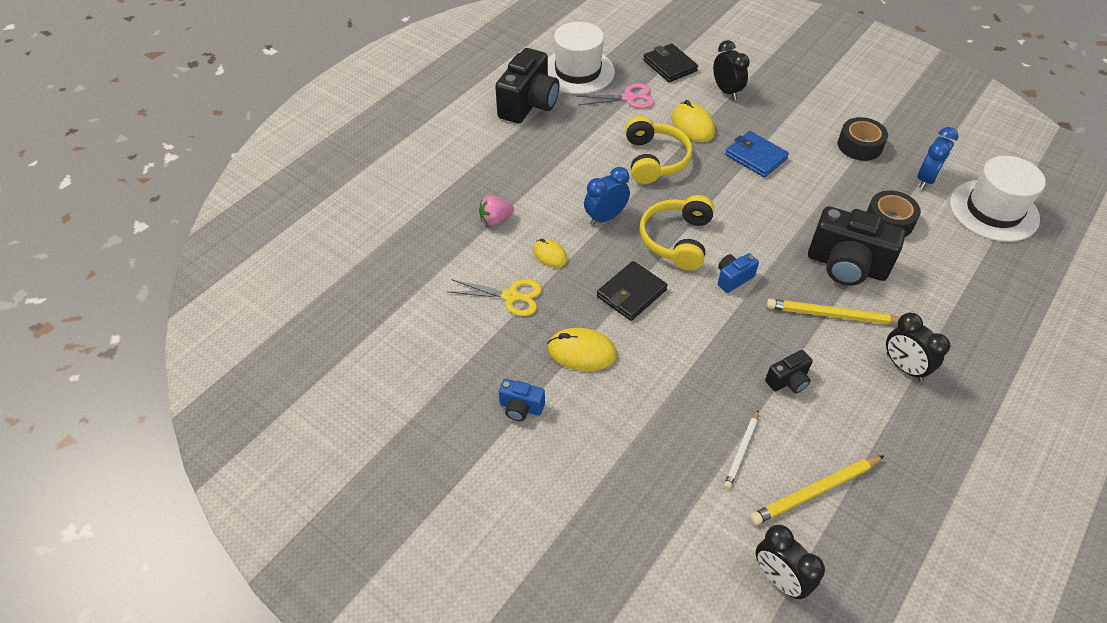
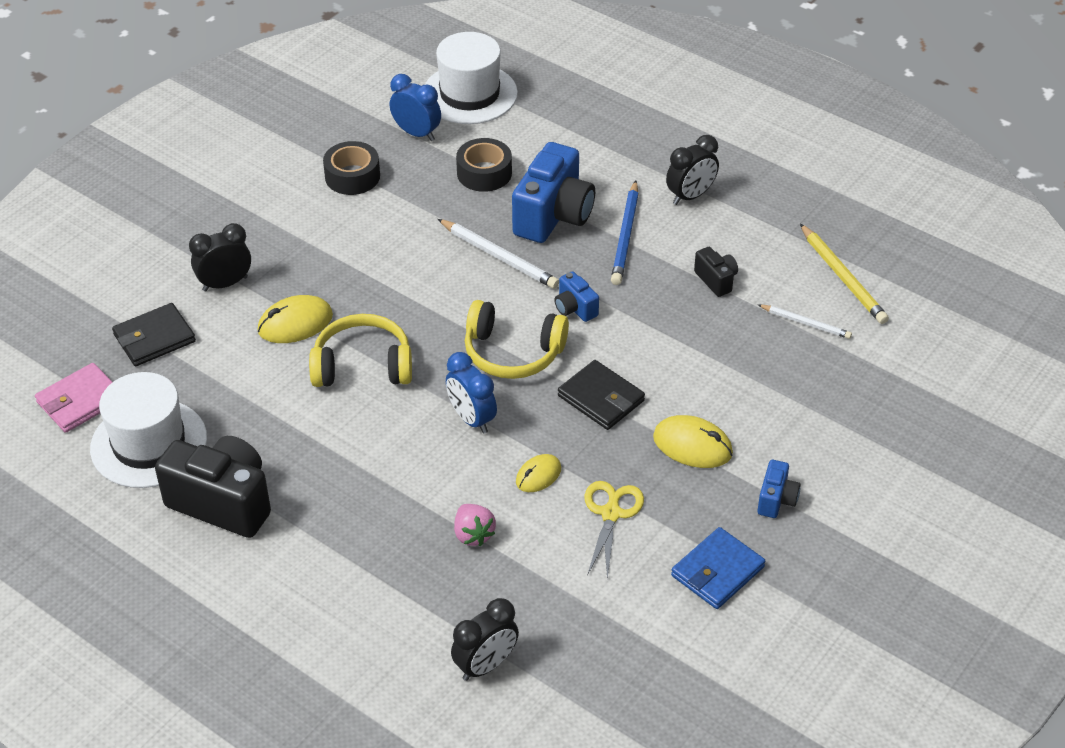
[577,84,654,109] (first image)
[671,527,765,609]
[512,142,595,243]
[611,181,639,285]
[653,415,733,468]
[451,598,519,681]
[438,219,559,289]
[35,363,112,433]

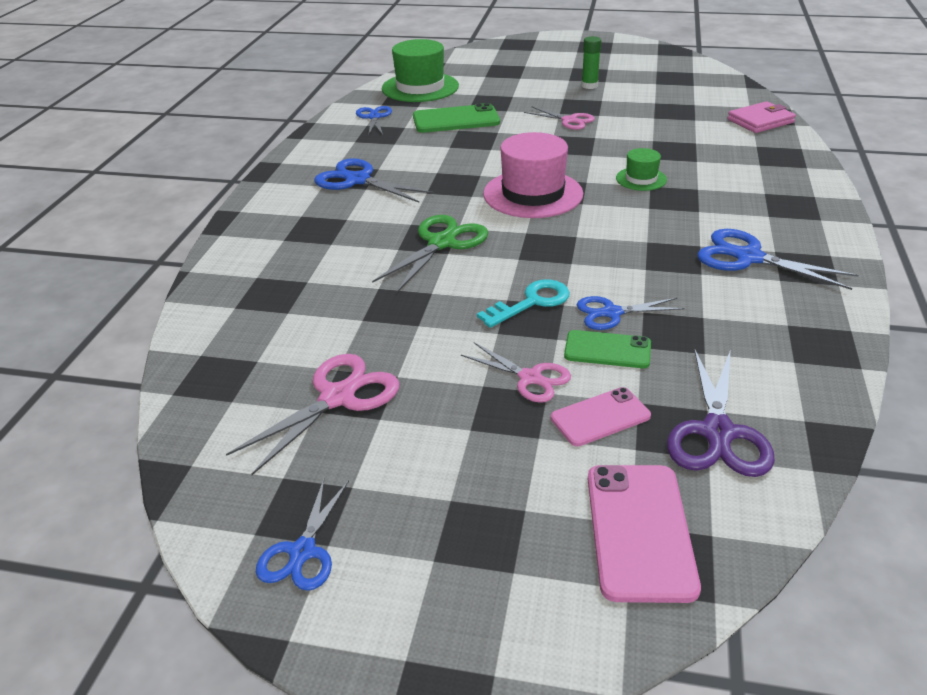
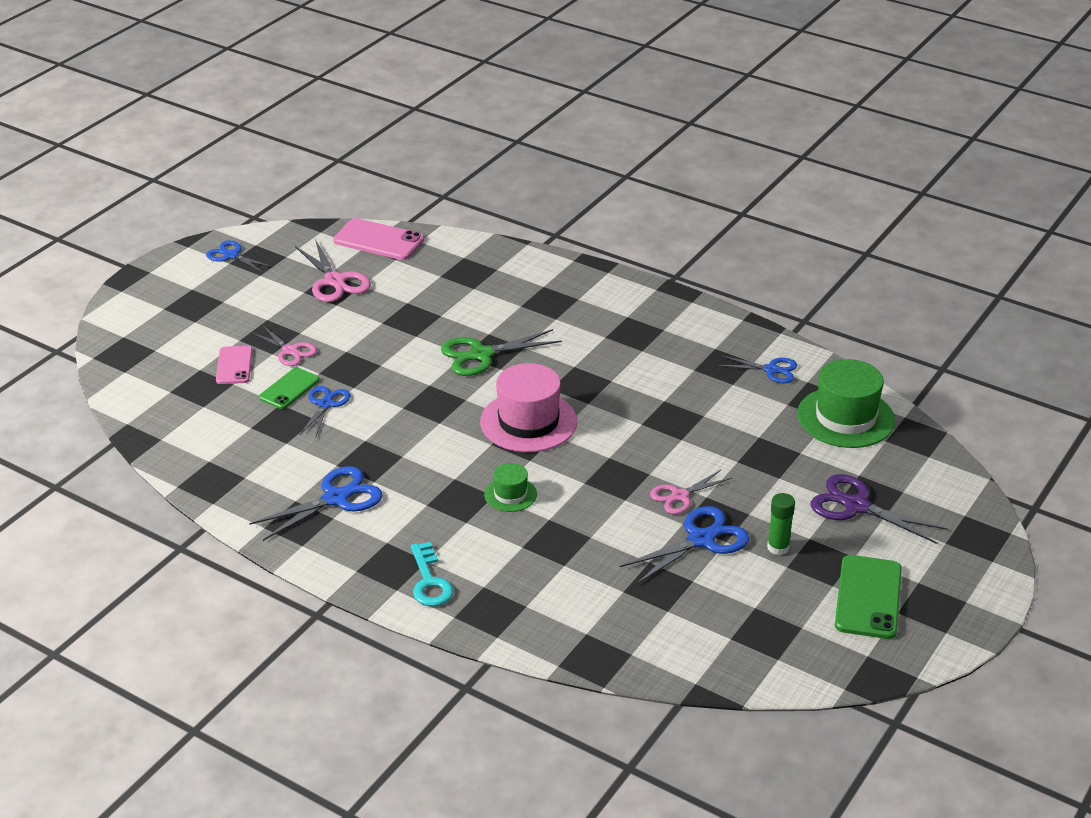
[728,101,796,133] (first image)
[835,555,902,639]
[620,506,750,584]
[441,329,562,376]
[411,542,454,606]
[250,325,317,366]
[811,474,948,544]
[333,218,424,260]

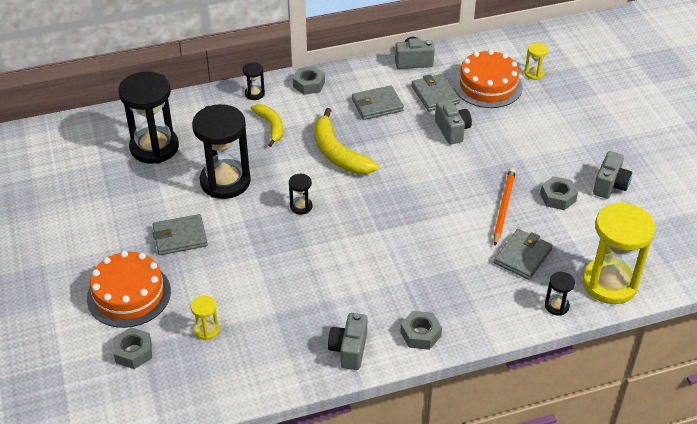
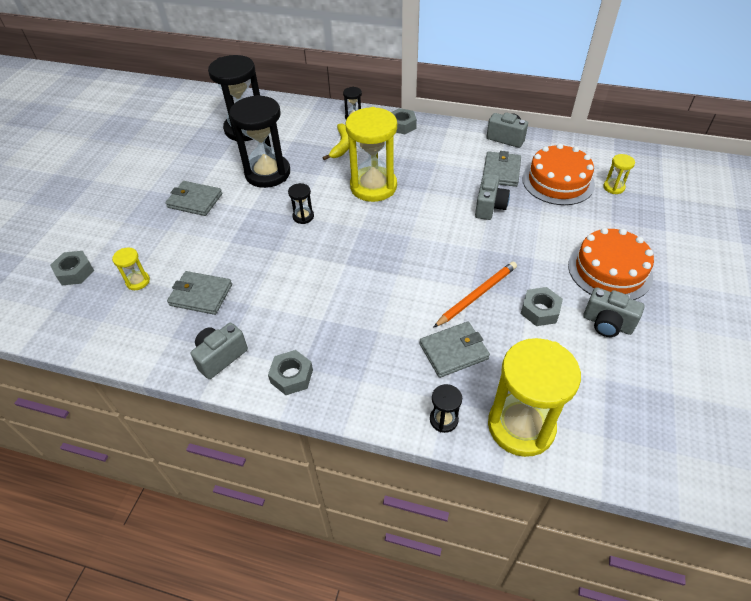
[167,271,232,315]
[345,107,397,202]
[583,287,644,337]
[568,228,654,300]

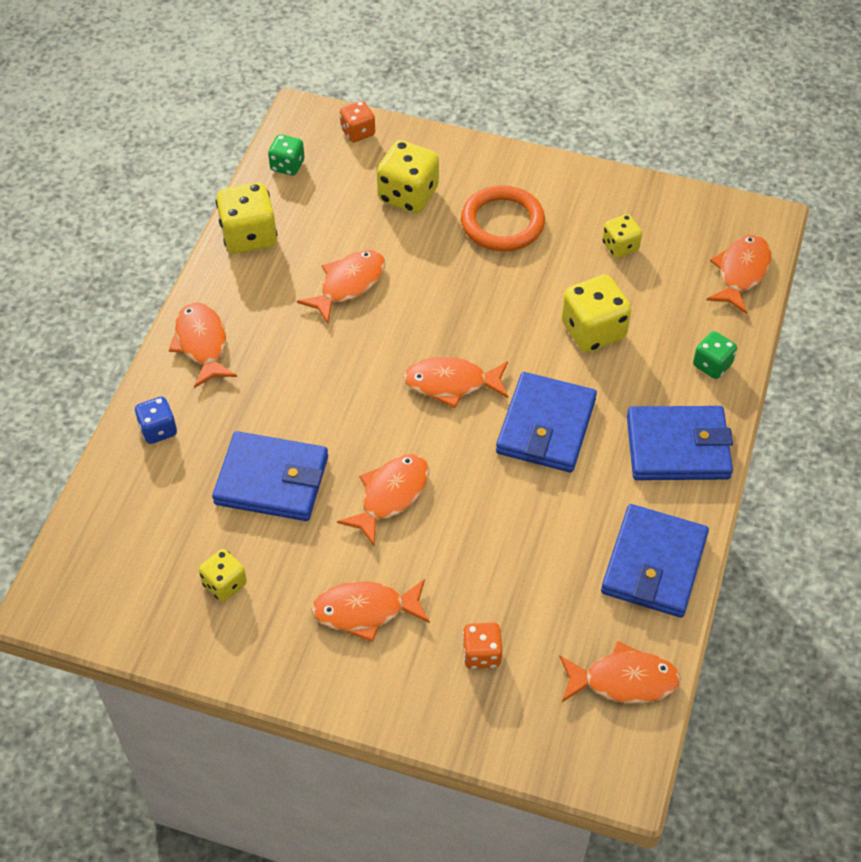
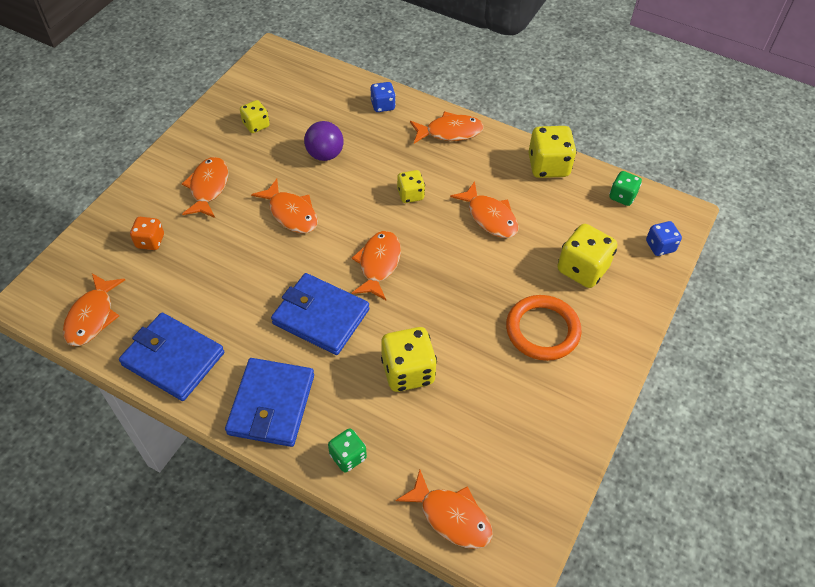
[646,221,682,256]
[397,170,425,203]
[304,121,344,161]

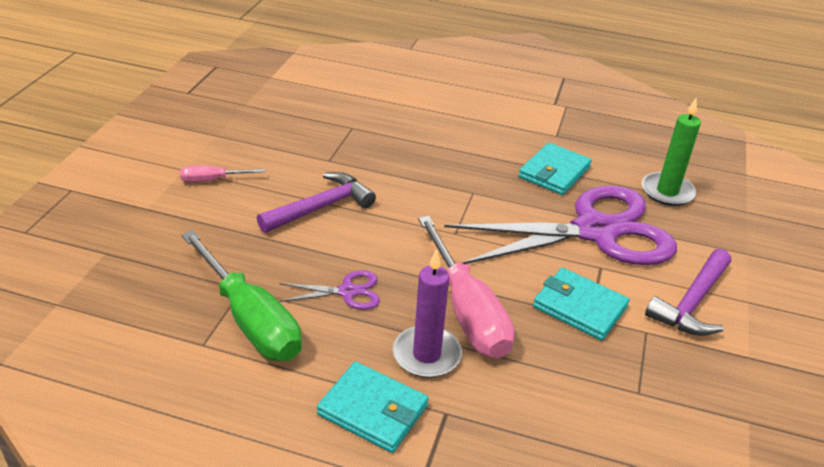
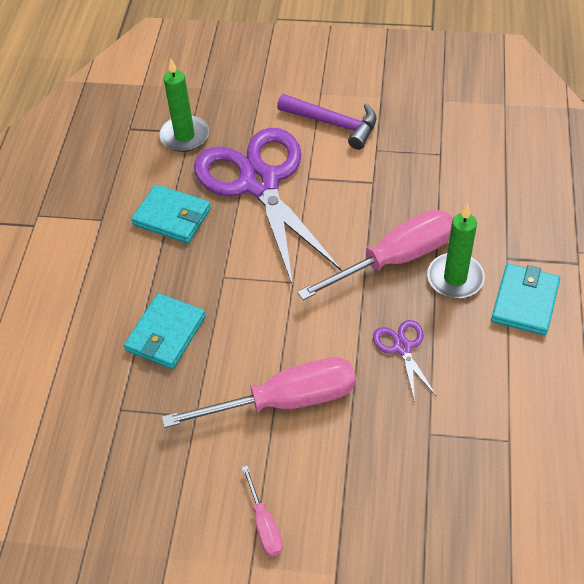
[162,357,356,428]
[182,230,302,361] (first image)
[427,204,485,298]
[124,293,206,369]

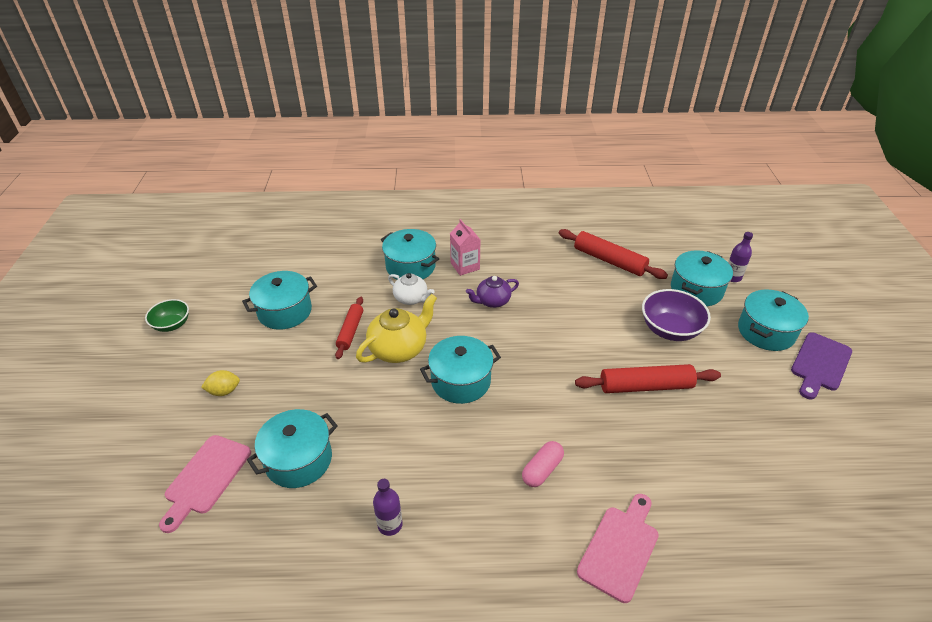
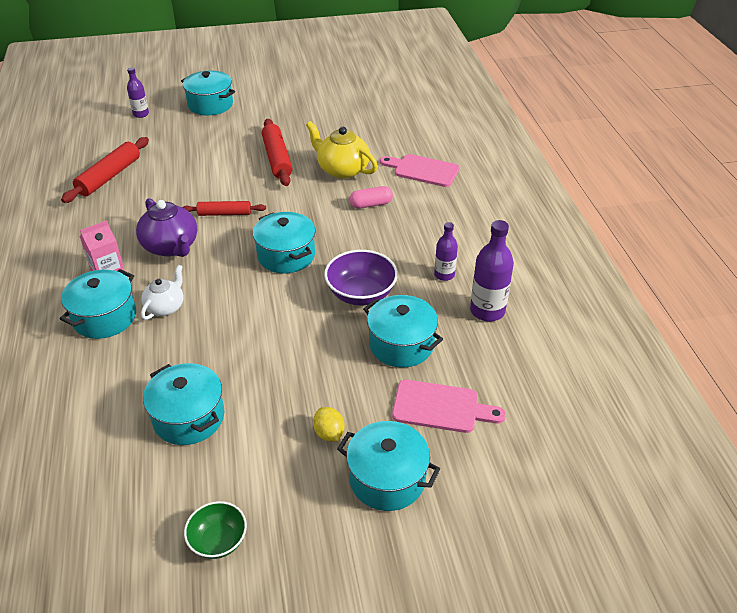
[337,421,440,511]
[136,198,197,257]
[324,250,398,305]
[306,121,378,179]
[182,201,266,216]
[791,332,852,399] (first image)
[349,186,393,209]
[470,220,514,322]

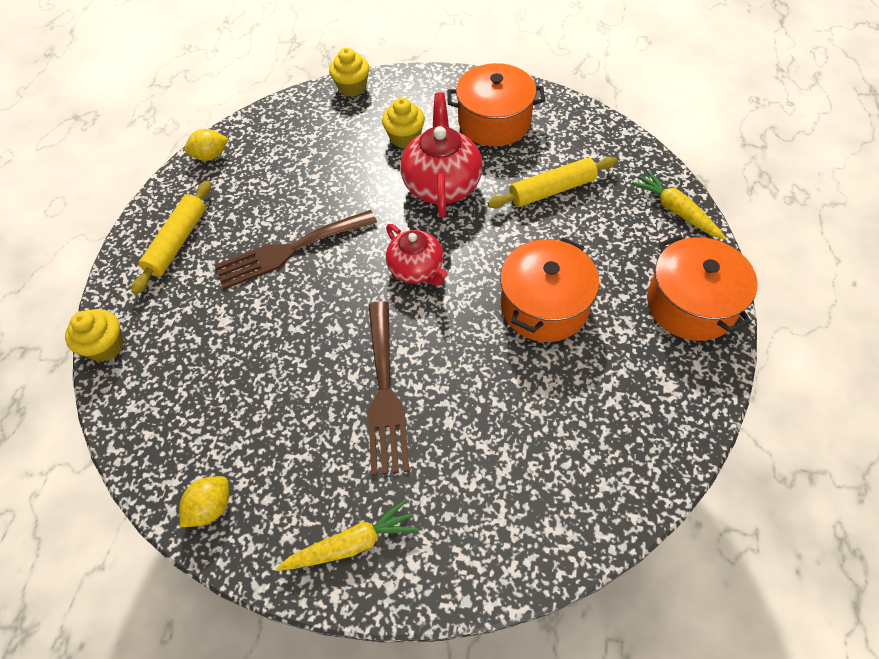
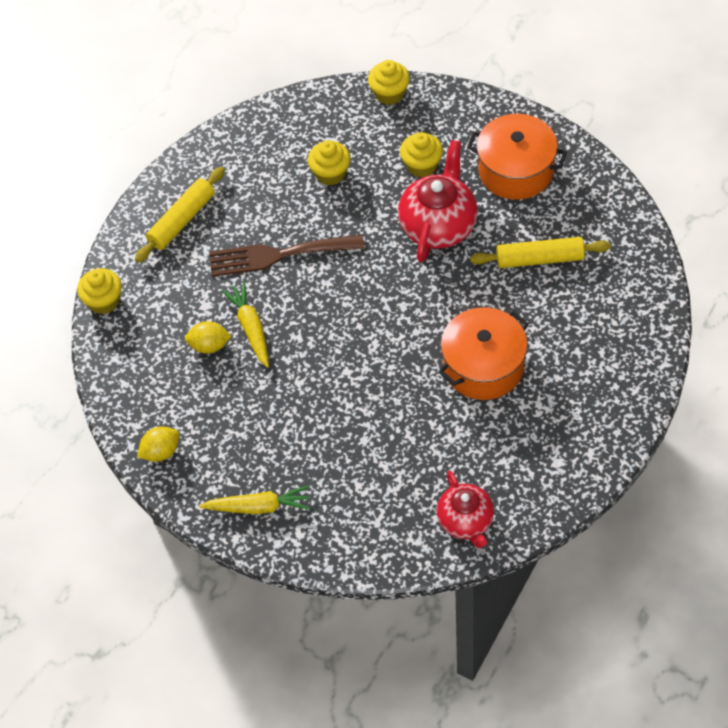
[185,321,231,354]
[222,282,269,368]
[437,471,494,548]
[647,235,758,341] (first image)
[368,301,409,476] (first image)
[307,140,350,185]

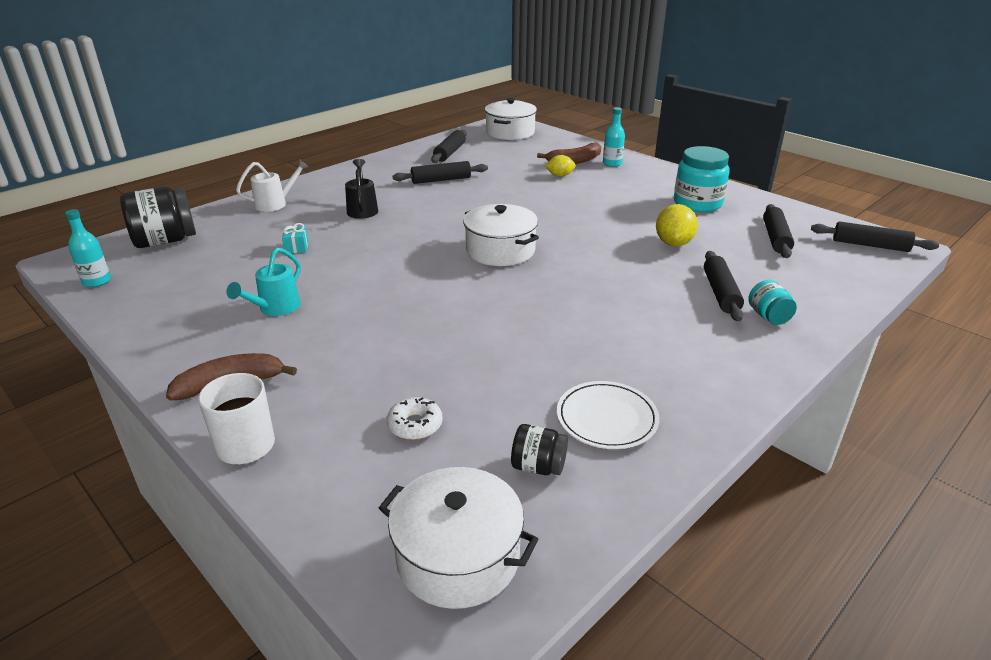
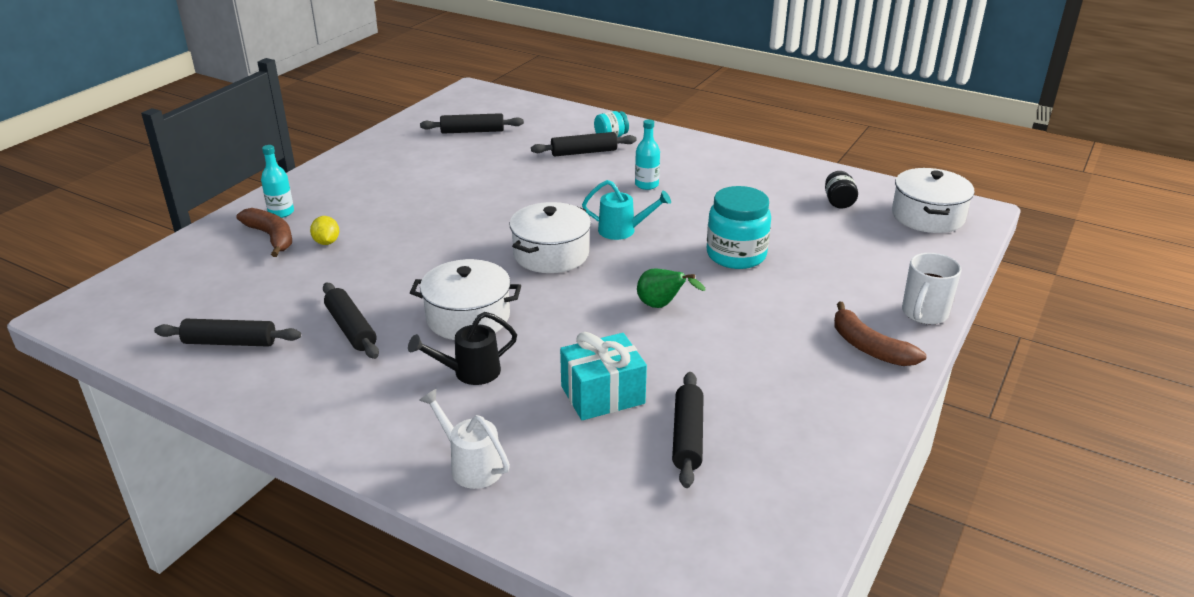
[410,259,521,340]
[707,186,771,269]
[120,187,196,248] (first image)
[656,204,698,246] (first image)
[635,119,660,190]
[672,372,704,488]
[560,332,647,420]
[582,180,671,240]
[557,381,659,449] (first image)
[387,397,443,440] (first image)
[637,269,705,308]

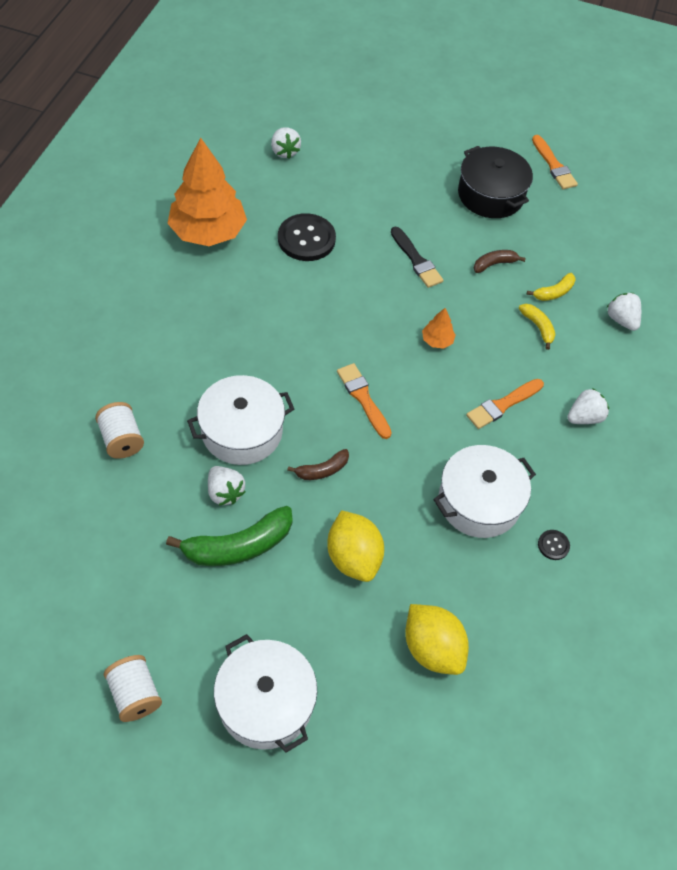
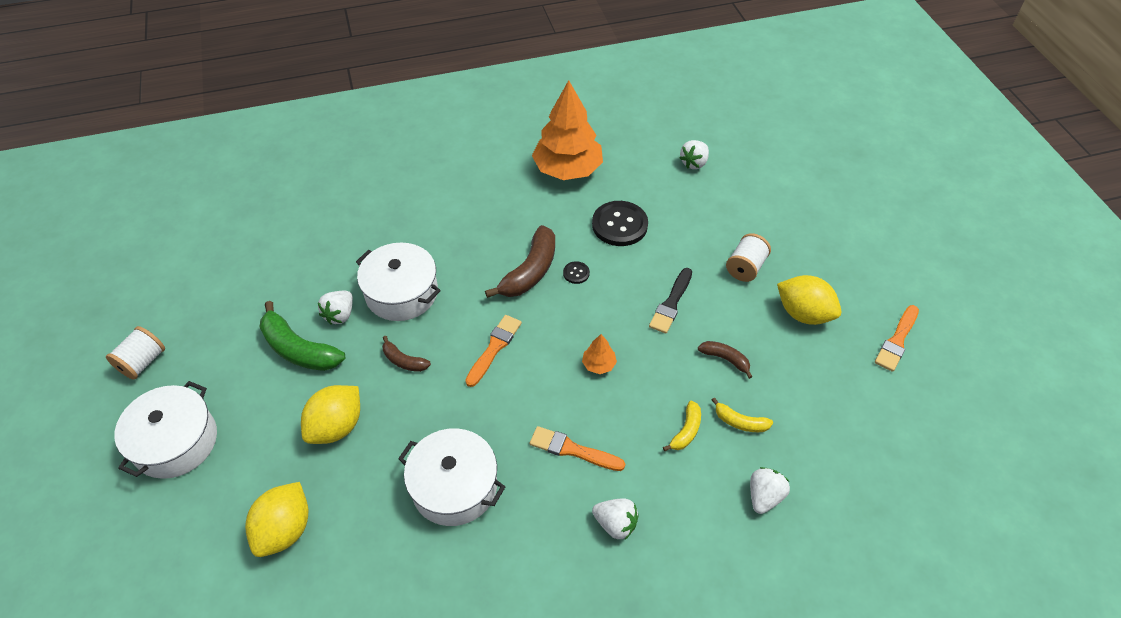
[777,275,842,325]
[726,233,771,282]
[563,261,590,284]
[485,225,555,298]

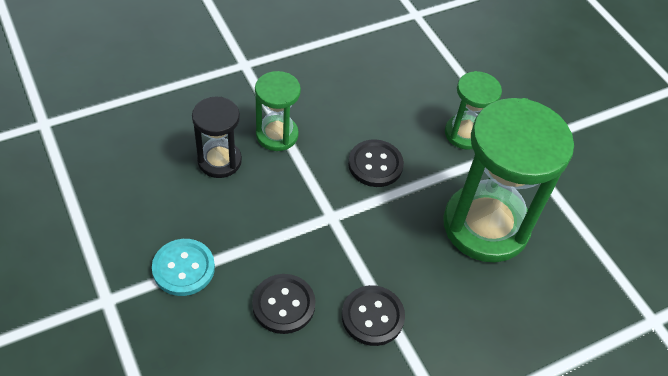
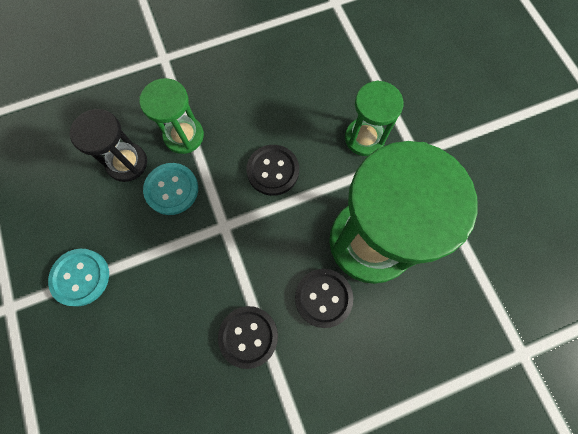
[295,269,353,328]
[143,163,198,215]

